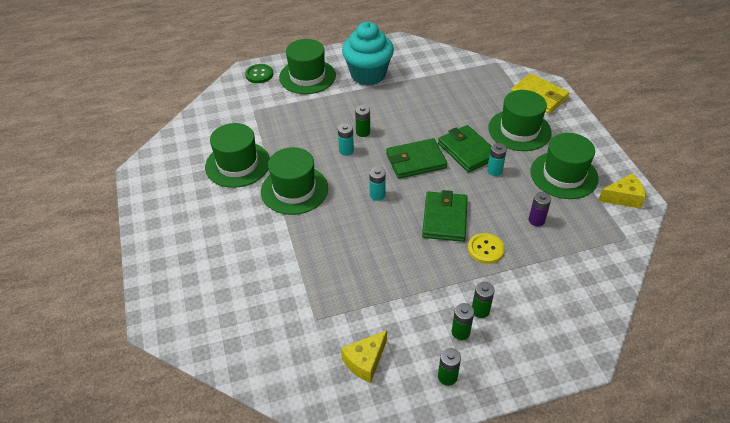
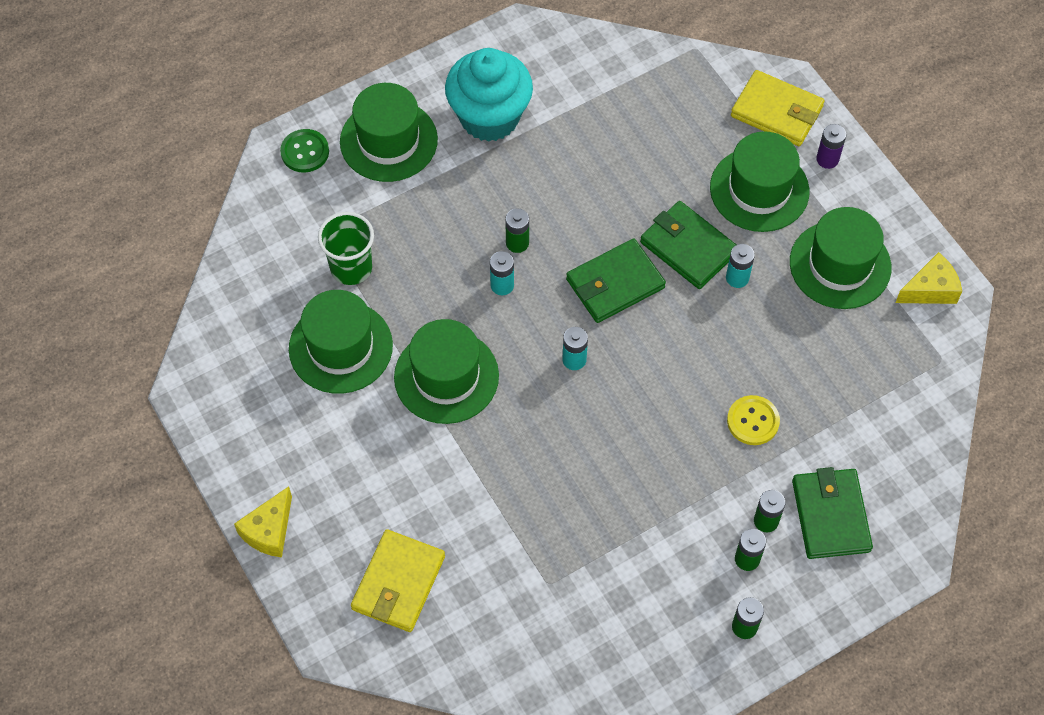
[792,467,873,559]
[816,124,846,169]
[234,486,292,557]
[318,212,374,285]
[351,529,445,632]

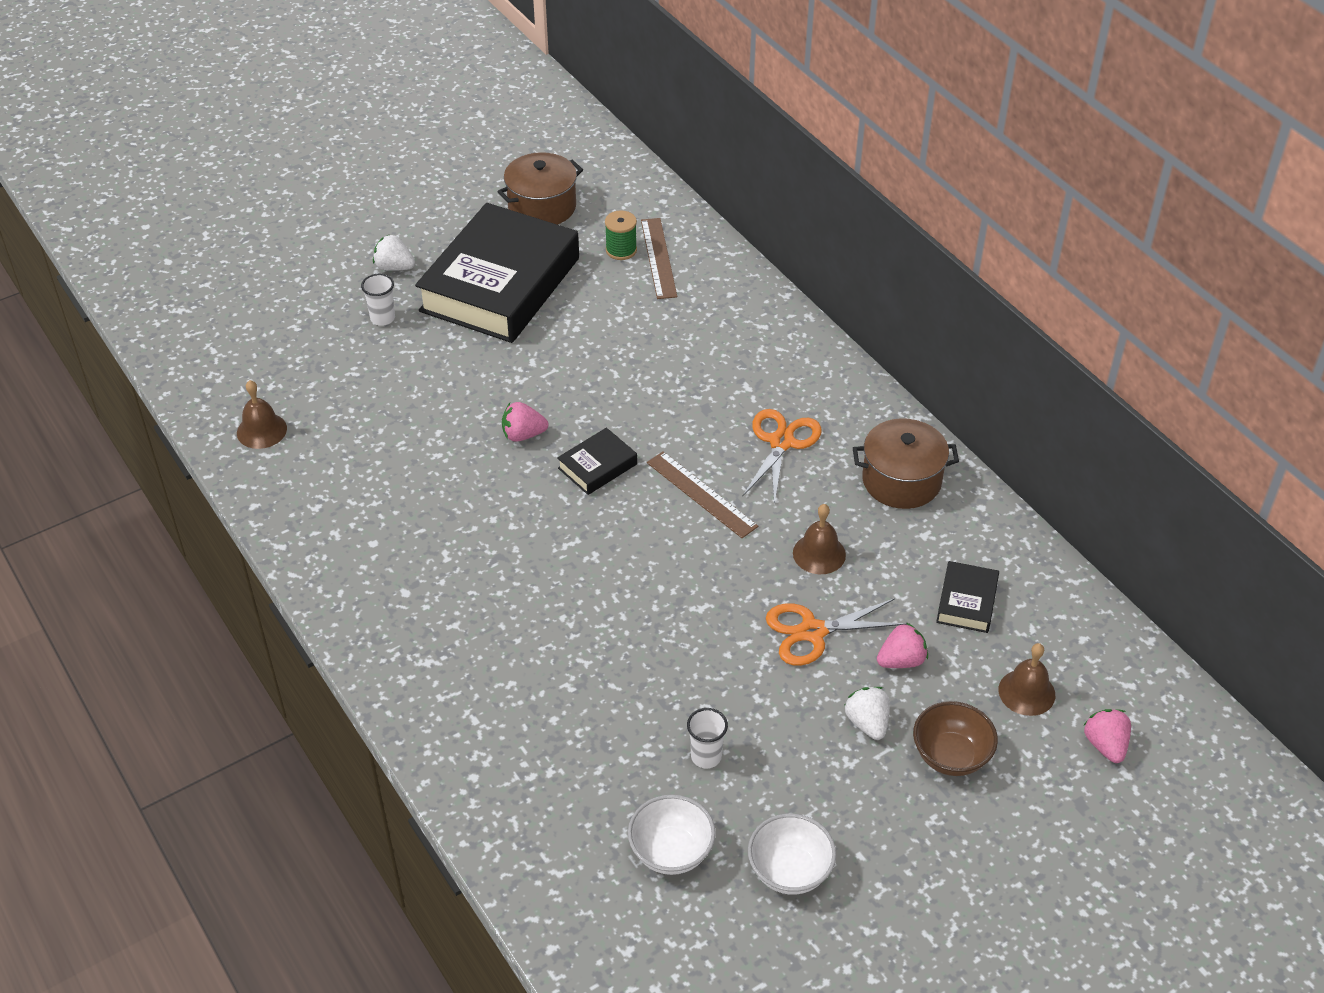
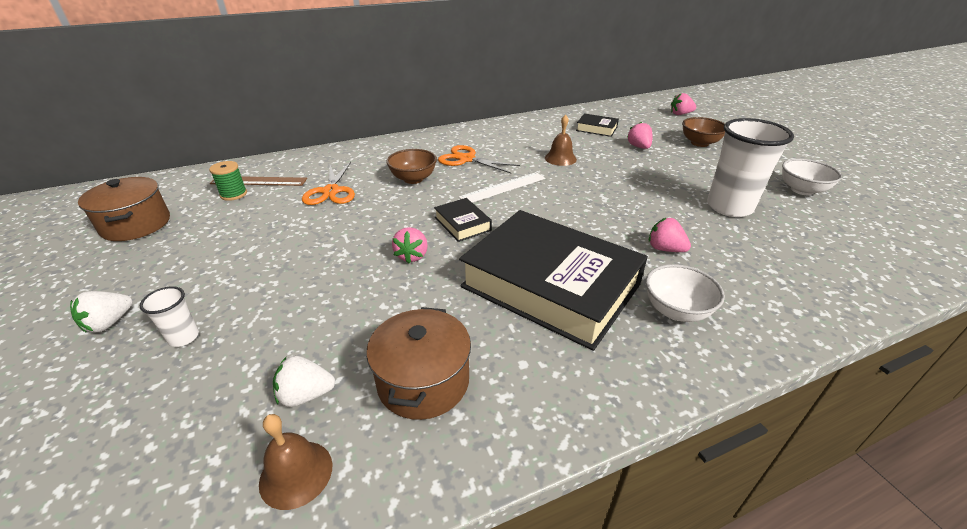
[459,210,648,351]
[366,307,471,420]
[459,172,545,203]
[302,162,355,205]
[999,643,1055,716] (first image)
[273,356,335,407]
[707,118,794,217]
[646,264,725,322]
[386,149,437,184]
[649,218,691,252]

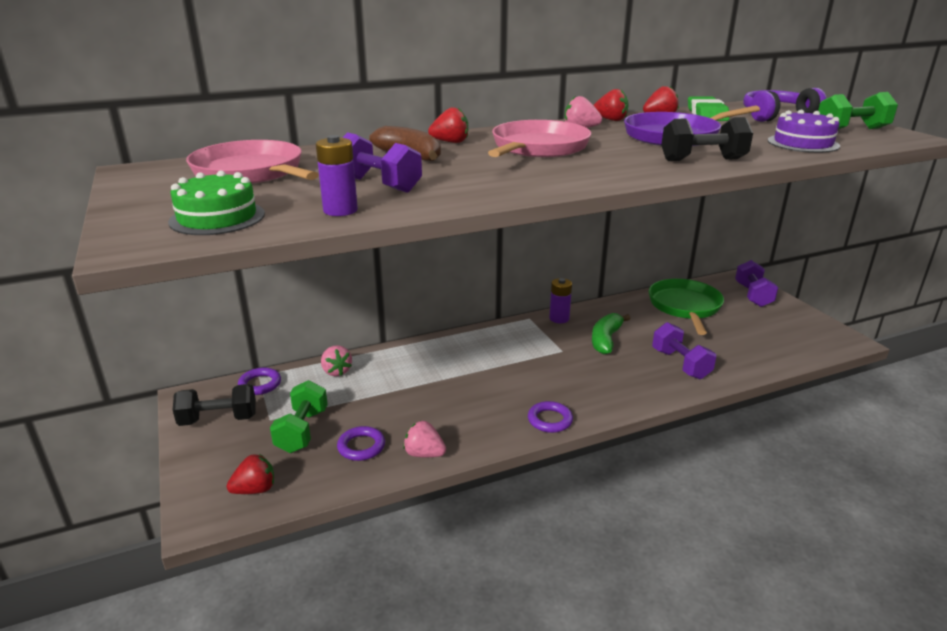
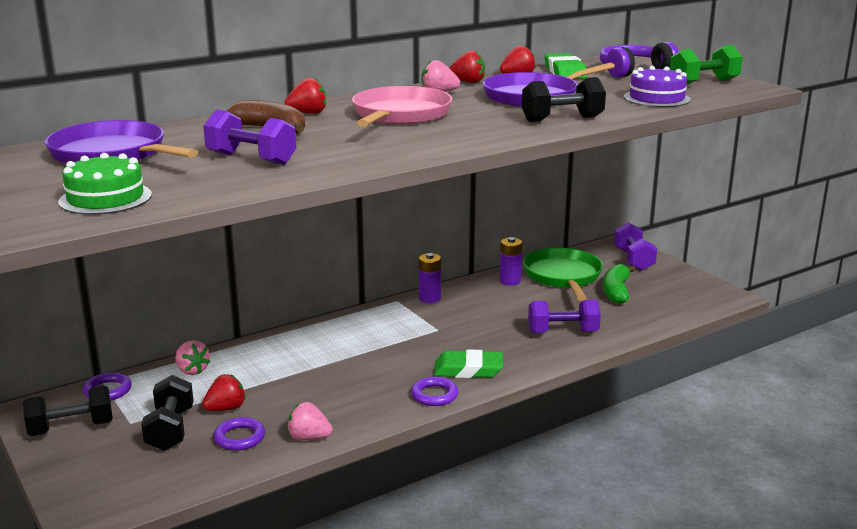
[499,237,522,286]
[45,120,198,164]
[603,264,636,304]
[528,300,601,333]
[141,375,194,451]
[202,374,246,411]
[434,350,503,378]

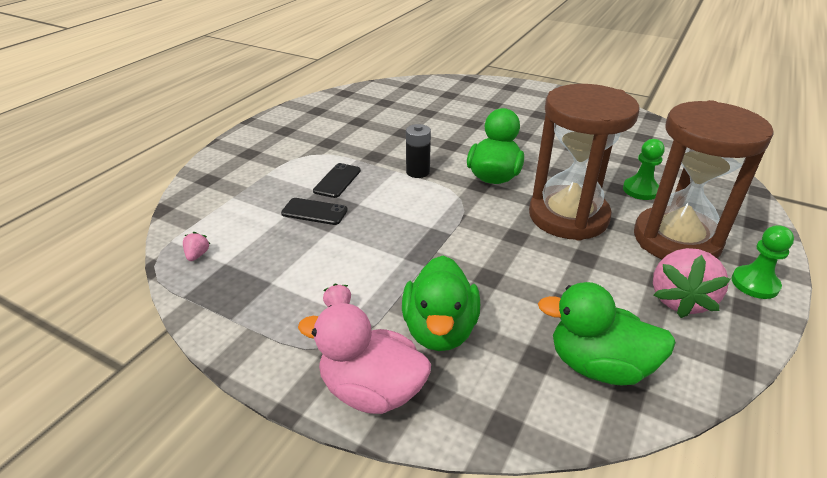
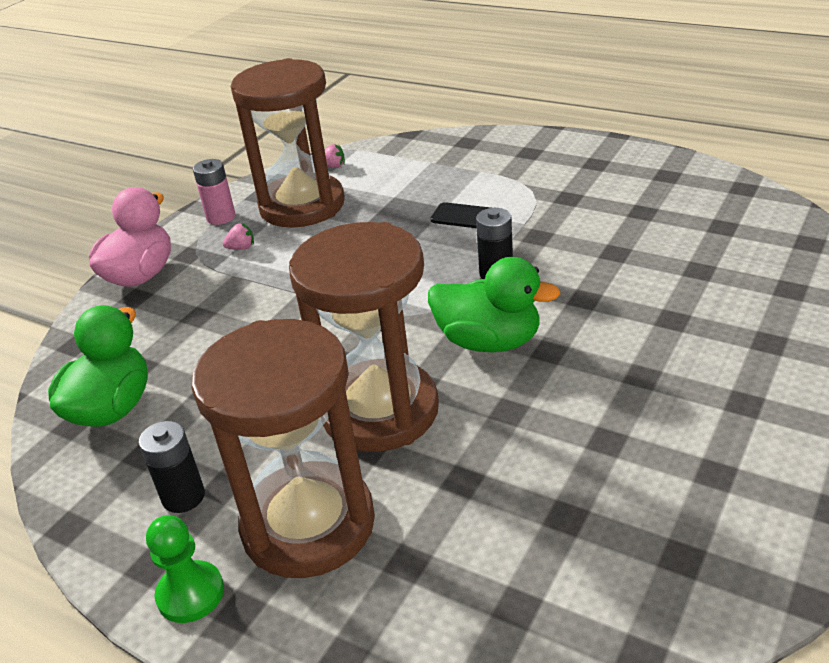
[623,139,665,200] (first image)
[281,198,348,225] (first image)
[139,421,205,513]
[402,256,480,351] (first image)
[231,58,345,228]
[193,159,236,225]

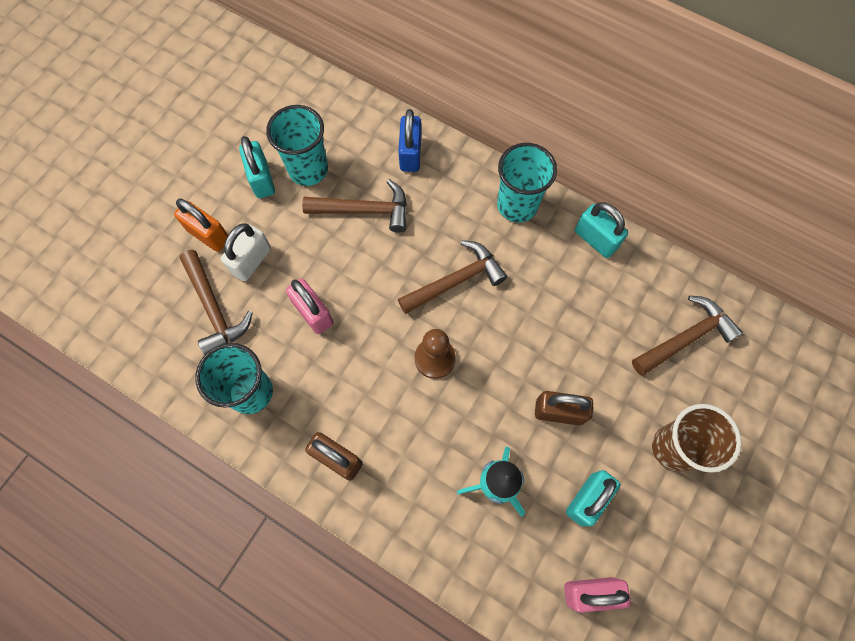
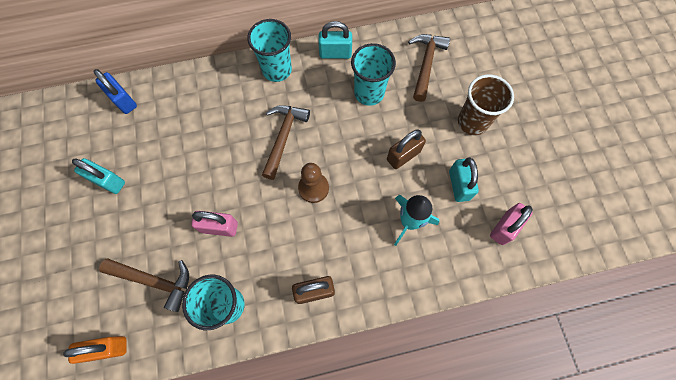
[351,43,396,106]
[94,69,137,114]
[302,179,407,232] (first image)
[63,336,127,364]
[221,223,271,281] (first image)

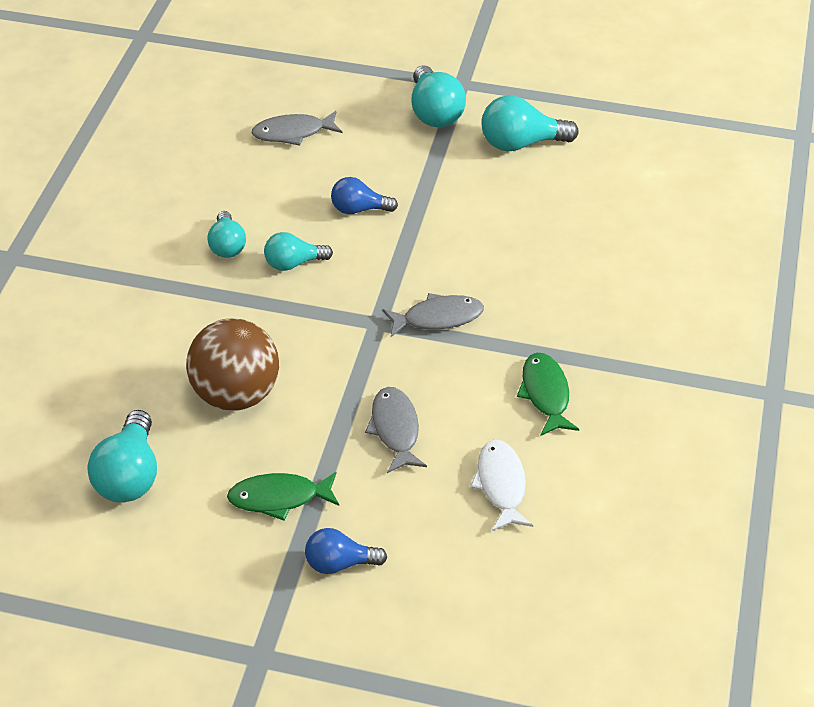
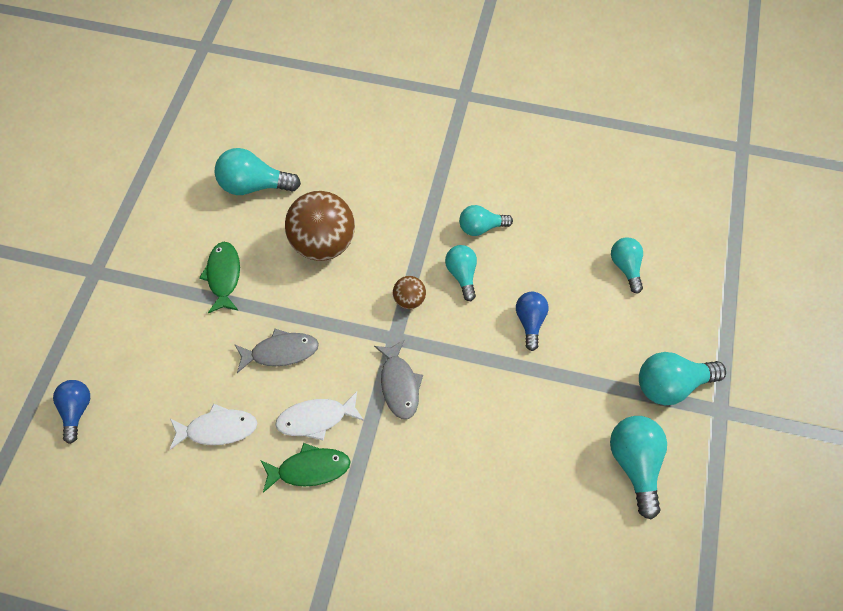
[611,237,643,294]
[53,380,90,444]
[393,276,426,309]
[275,392,364,441]

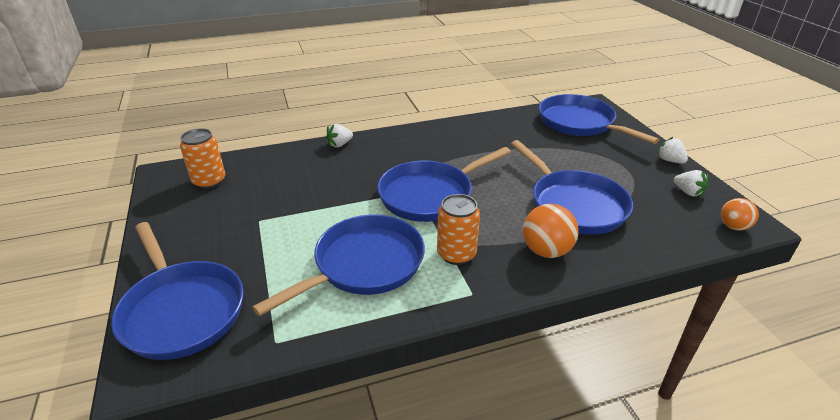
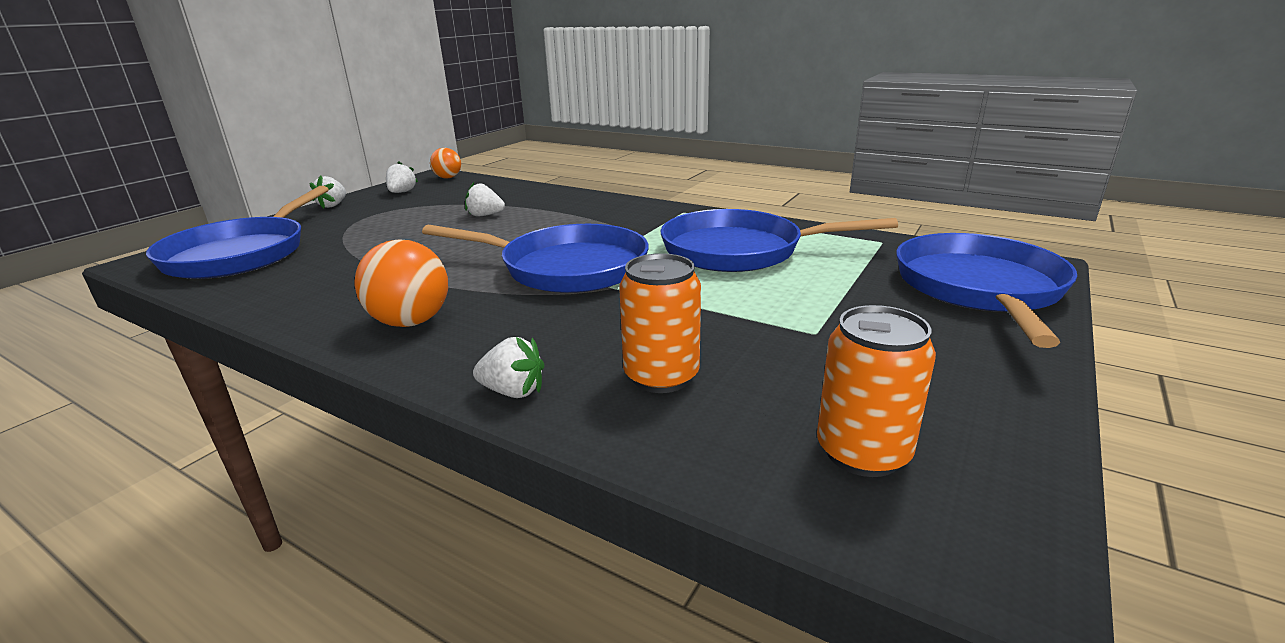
[465,182,505,217]
[619,253,701,393]
[355,240,448,327]

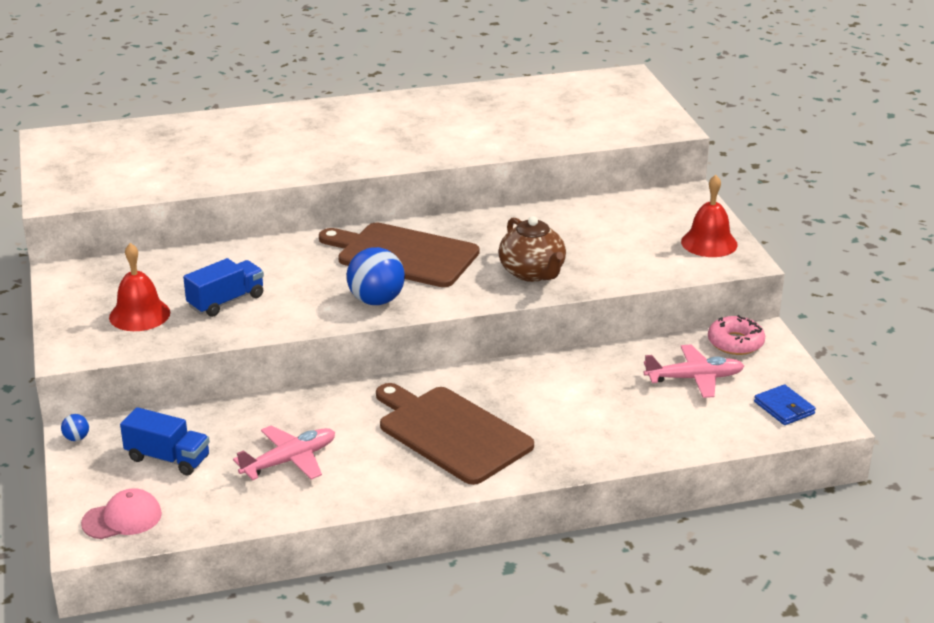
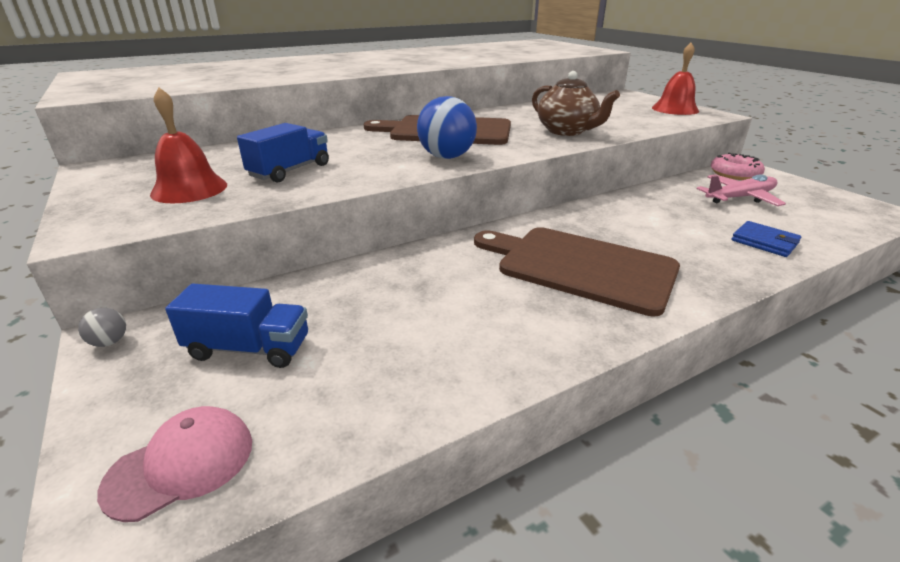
[732,221,801,257]
[78,308,126,347]
[233,425,335,480] (first image)

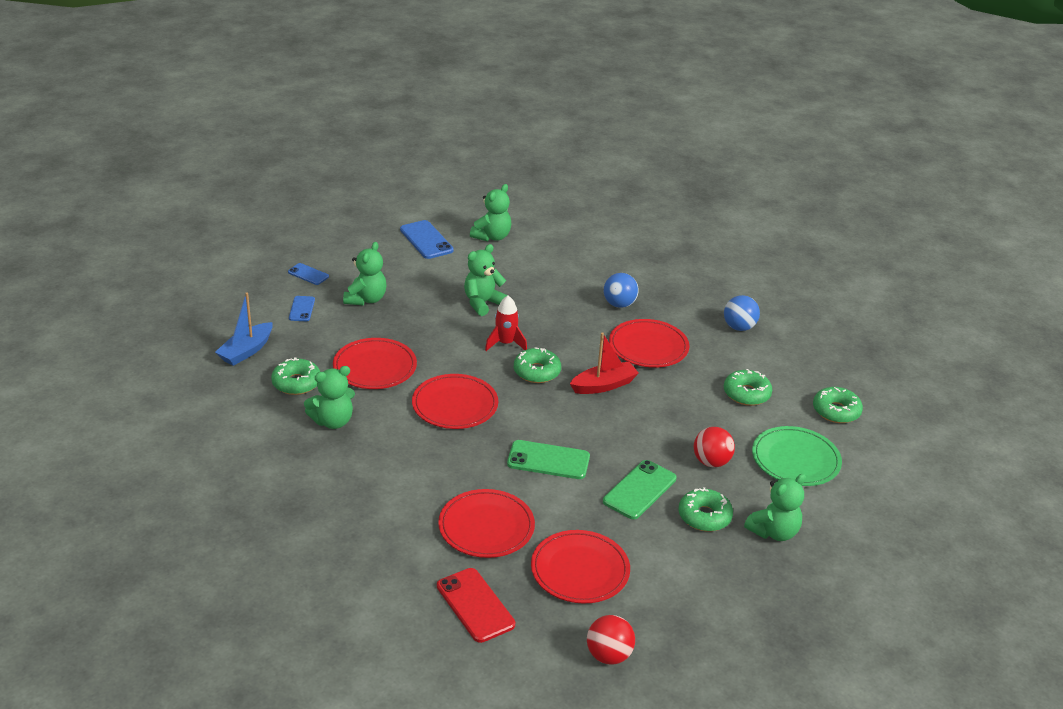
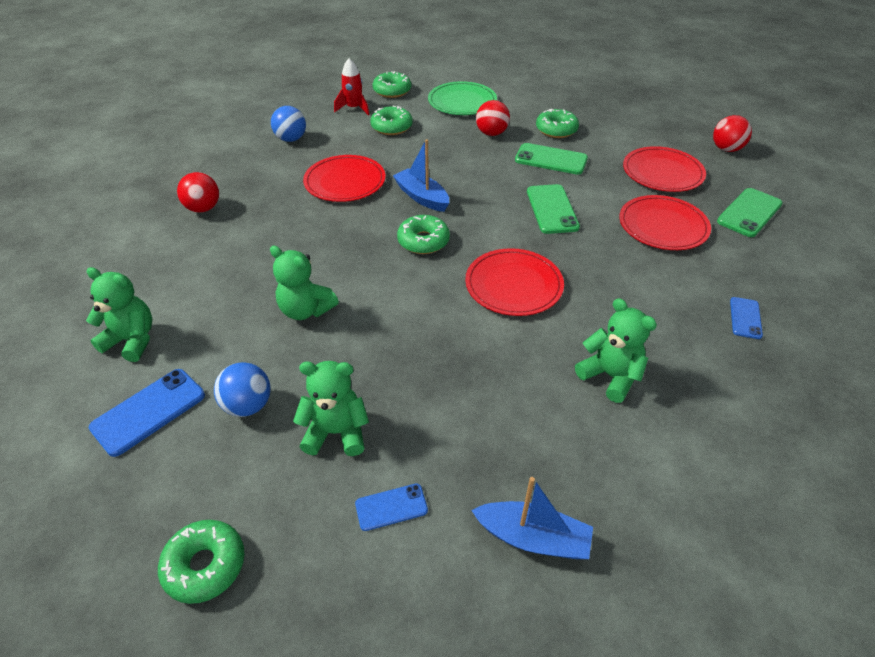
[730,297,763,339]
[214,362,271,417]
[334,58,369,116]
[393,139,449,212]
[333,338,417,389] (first image)
[158,520,244,604]
[744,474,806,541] (first image)
[717,188,782,237]
[177,172,219,213]

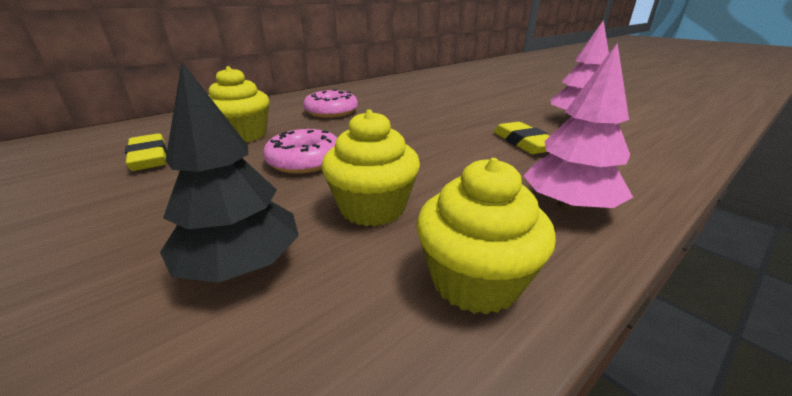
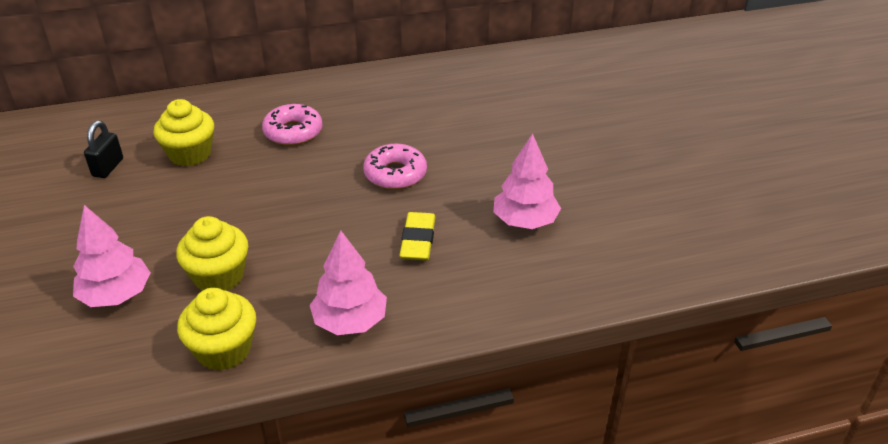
[73,205,151,307]
[363,144,427,190]
[84,121,123,178]

